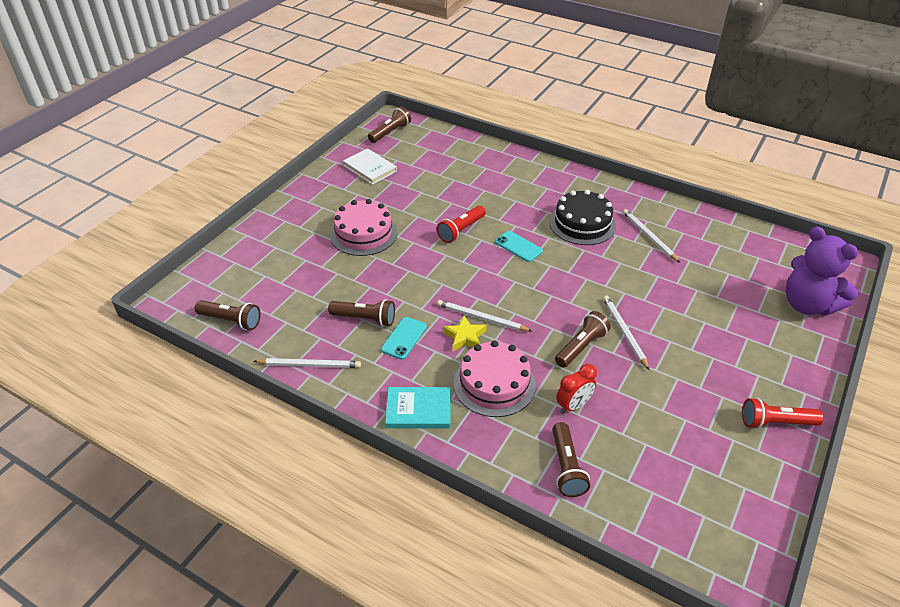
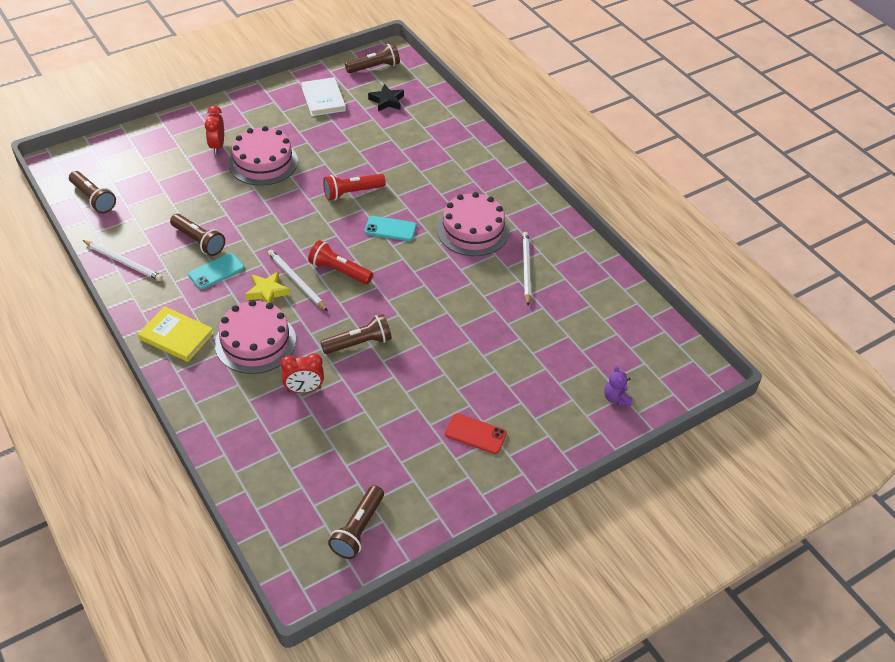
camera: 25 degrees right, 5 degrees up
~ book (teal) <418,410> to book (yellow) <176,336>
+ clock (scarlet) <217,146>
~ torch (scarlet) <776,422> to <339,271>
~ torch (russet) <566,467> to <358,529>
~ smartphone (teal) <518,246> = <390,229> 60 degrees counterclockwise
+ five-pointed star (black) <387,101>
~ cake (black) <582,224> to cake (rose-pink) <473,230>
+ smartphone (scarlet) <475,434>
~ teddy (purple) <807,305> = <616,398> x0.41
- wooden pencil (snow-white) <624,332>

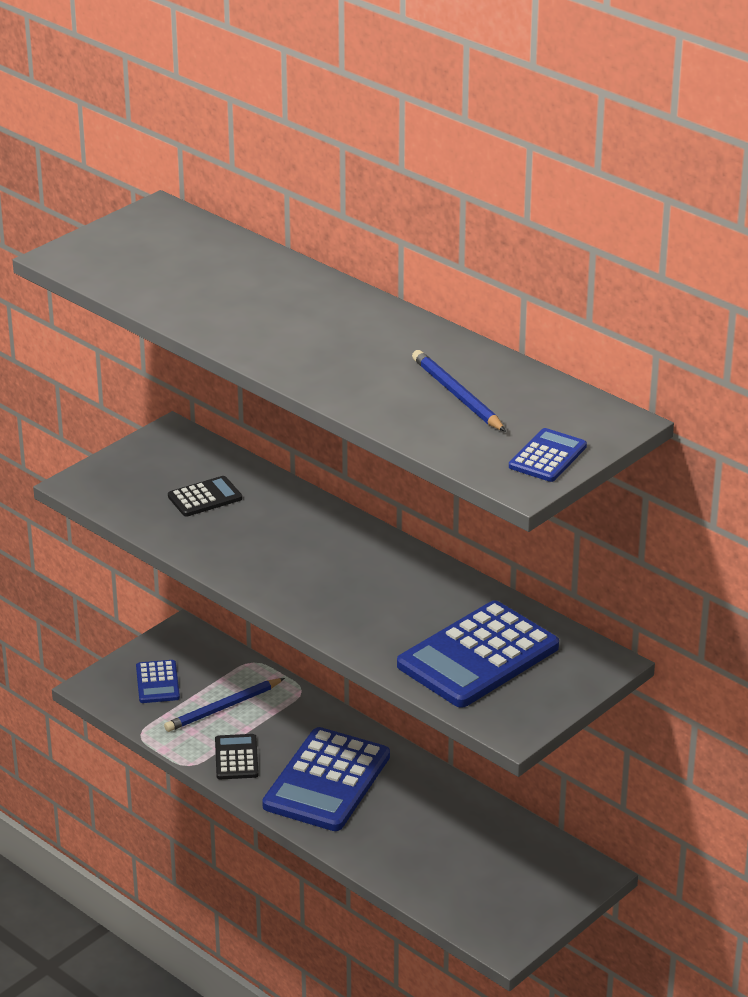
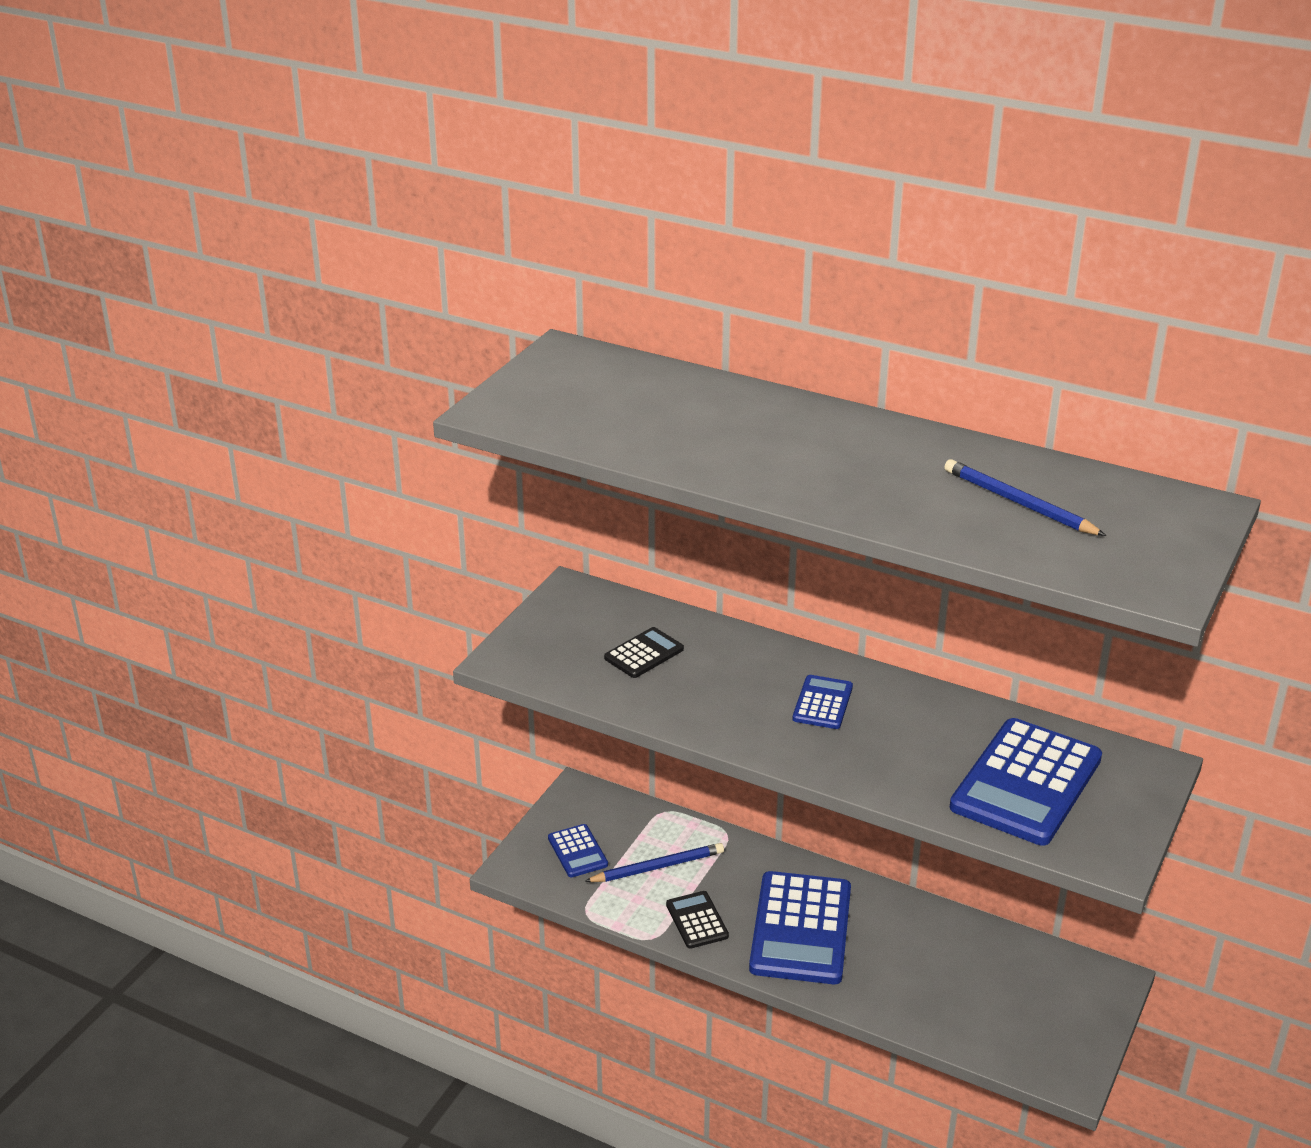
camera: 15 degrees left, 0 degrees up
~ wooden pencil (royal blue) <223,708> = <657,867> 150 degrees counterclockwise
~ adding machine (royal blue) <547,456> to <822,703>

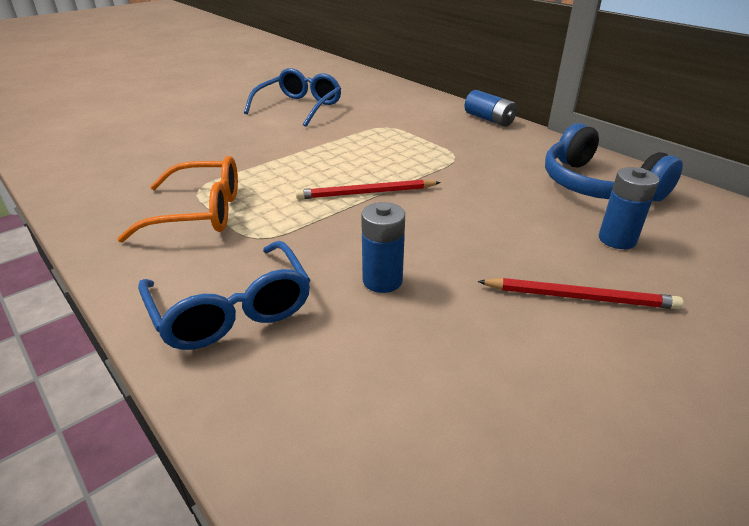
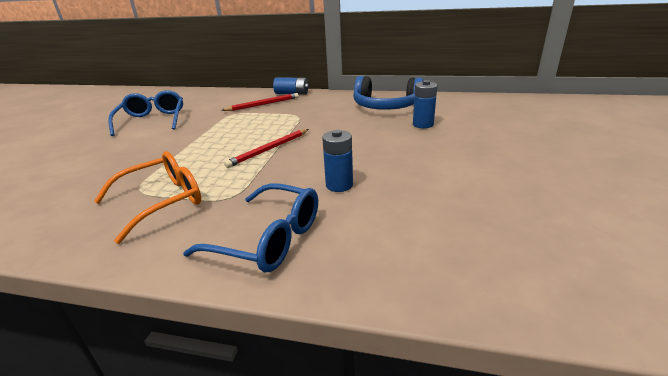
camera: 35 degrees left, 5 degrees down
~ wooden pencil (scarlet) <580,297> to <263,104>

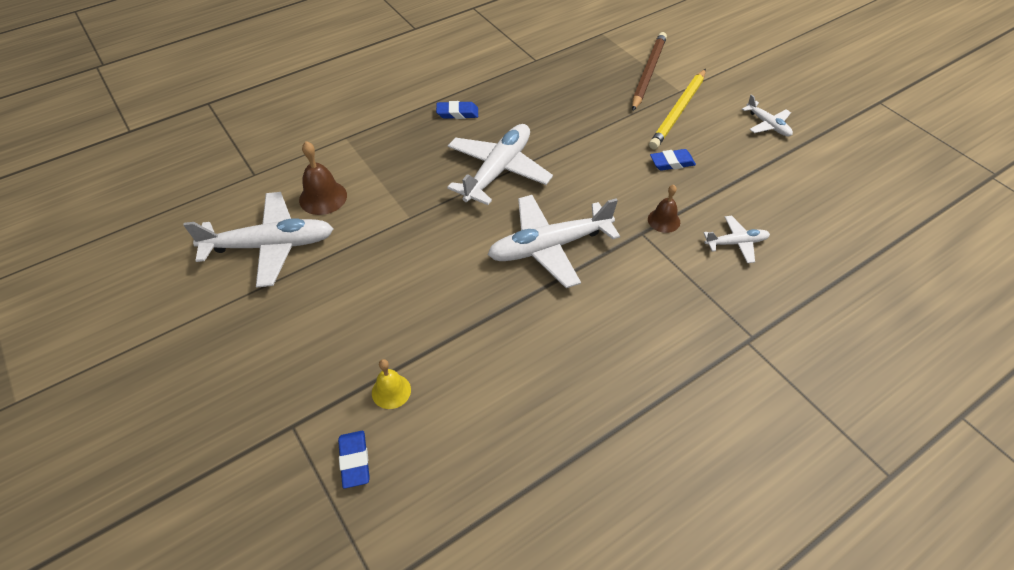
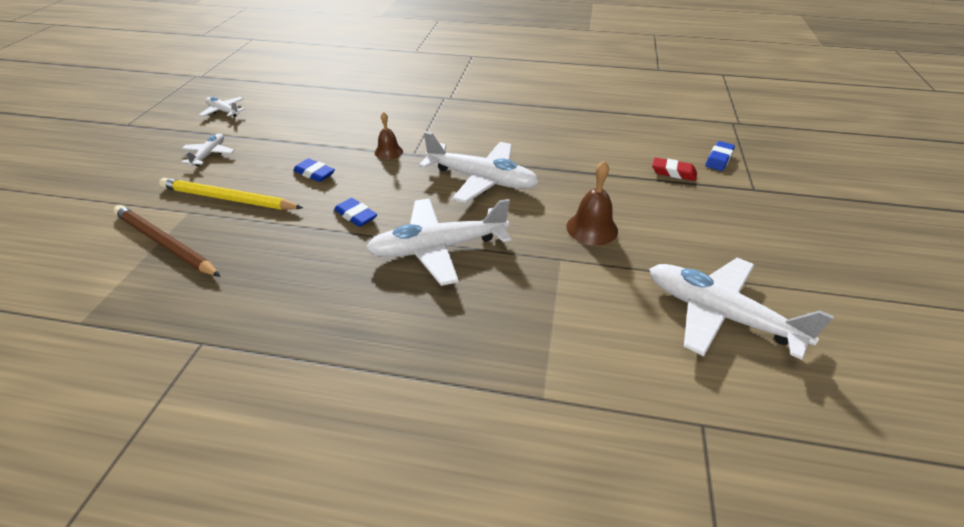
camera: 135 degrees left, 10 degrees down
~ wooden pencil (russet) <648,73> = <165,244> 60 degrees clockwise
~ wooden pencil (yellow) <678,111> = <228,199> 150 degrees counterclockwise
~ plane (snow-white) <736,243> to <223,111>
~ gum eraser (royal blue) <457,113> to <356,216>
~ school bell (russet) <323,197> to <592,228>
~ school bell (yellow) <391,391> to gum eraser (scarlet) <673,172>

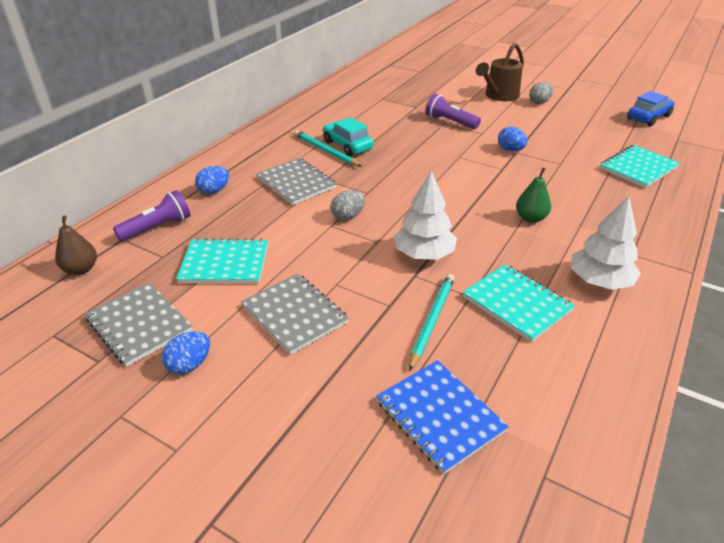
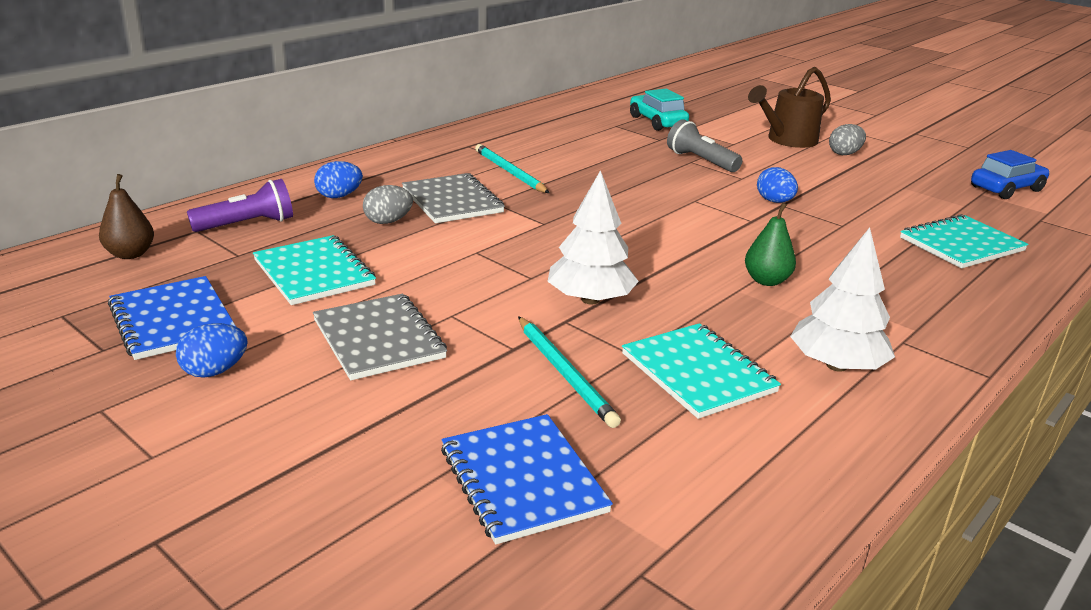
camera: 10 degrees right, 10 degrees down
~ notebook (grey) <139,325> to notebook (royal blue) <172,320>
~ notebook (teal) <224,263> = <314,273> 45 degrees clockwise
~ egg (grey) <348,216> to <388,221>
~ wooden pencil (teal) <432,320> = <565,373> 120 degrees clockwise
~ car (teal) <347,145> to <657,122>
~ torch (purple) <450,122> to torch (grey) <701,161>

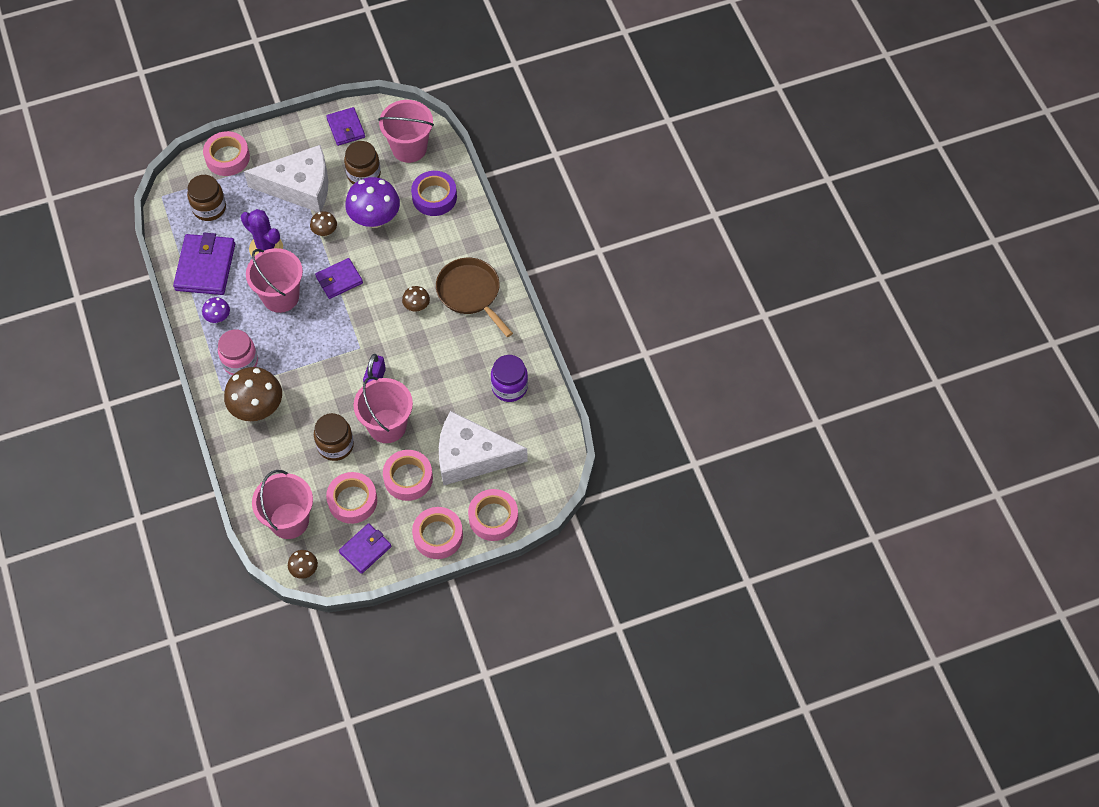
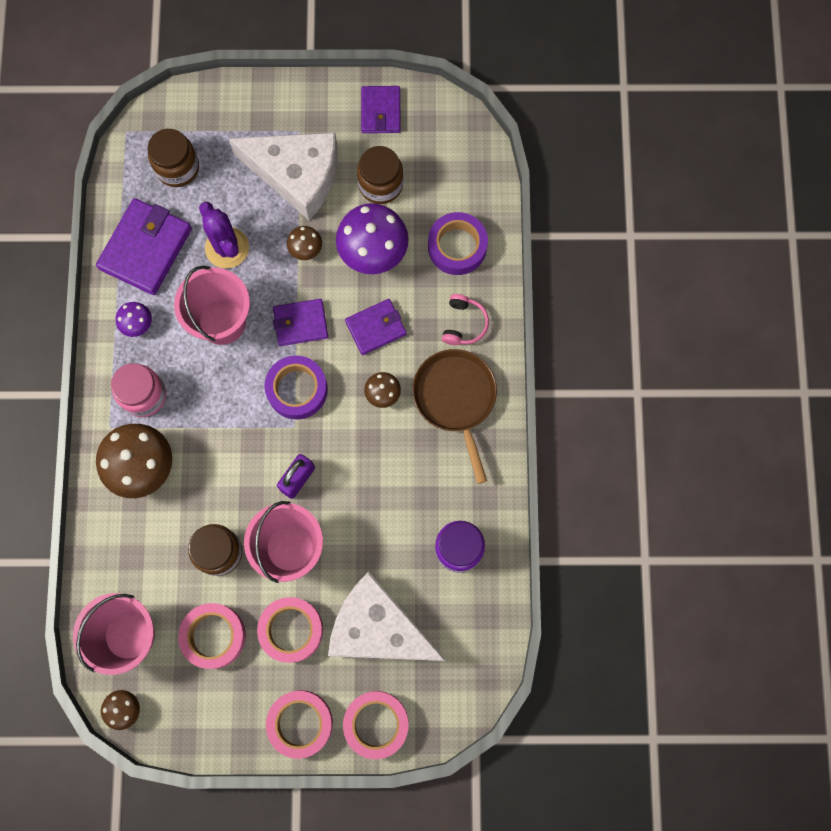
camera: 20 degrees right, 15 degrees up
+ roll of tape (purple) <297,389>
~ wallet (purple) <365,549> to <376,328>
+ over-ear headphones (rose-pink) <464,324>
- roll of tape (rose-pink) <227,157>
- sand bucket (rose-pink) <409,148>

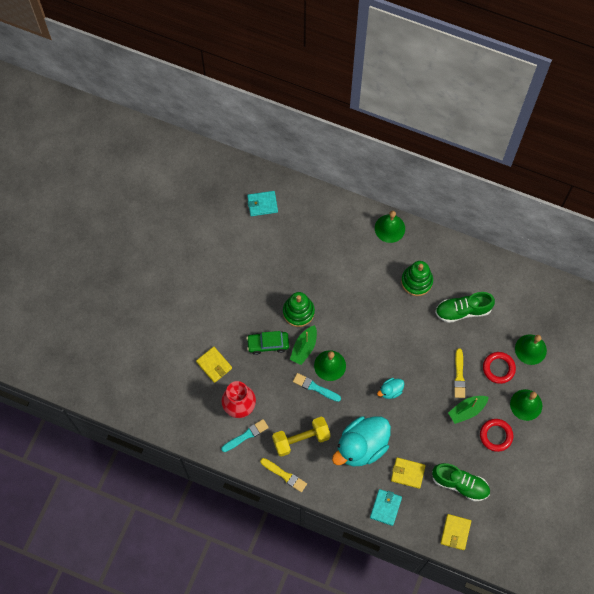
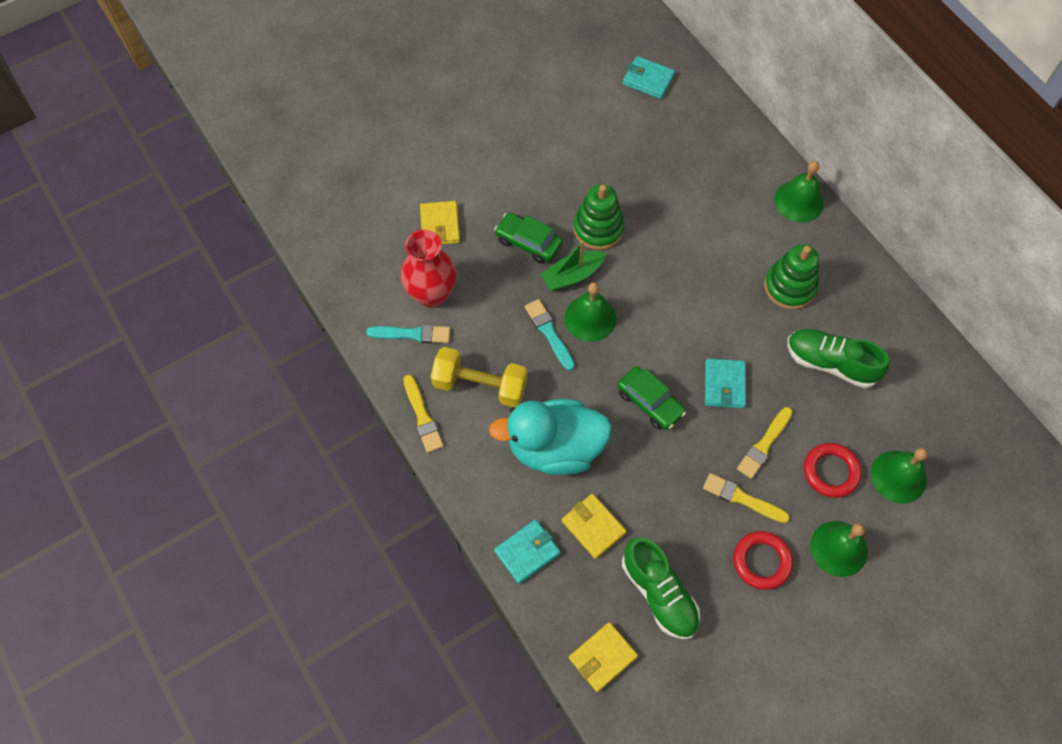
camera: 35 degrees right, 5 degrees down
~ duck (teal) <390,391> to car (leaf-green) <650,402>
~ sailboat (leaf-green) <467,410> to paint brush (yellow) <742,498>
+ wallet (teal) <724,385>

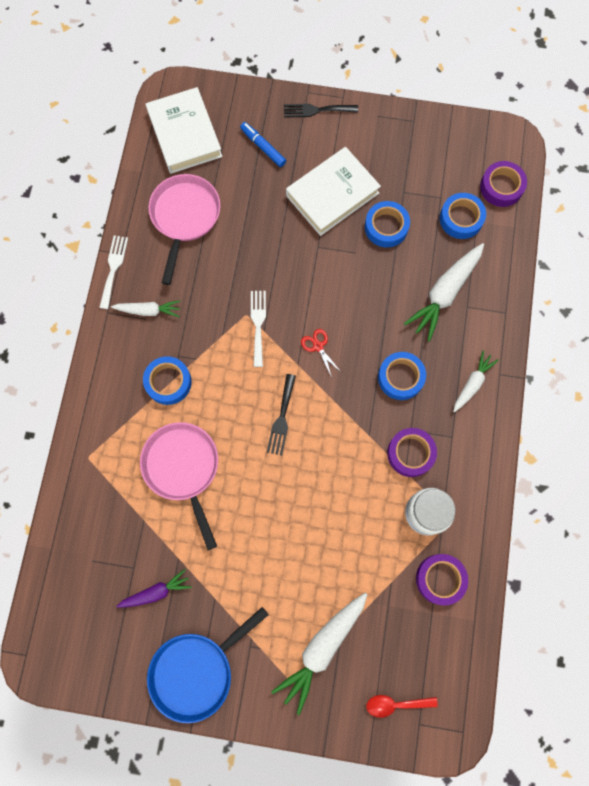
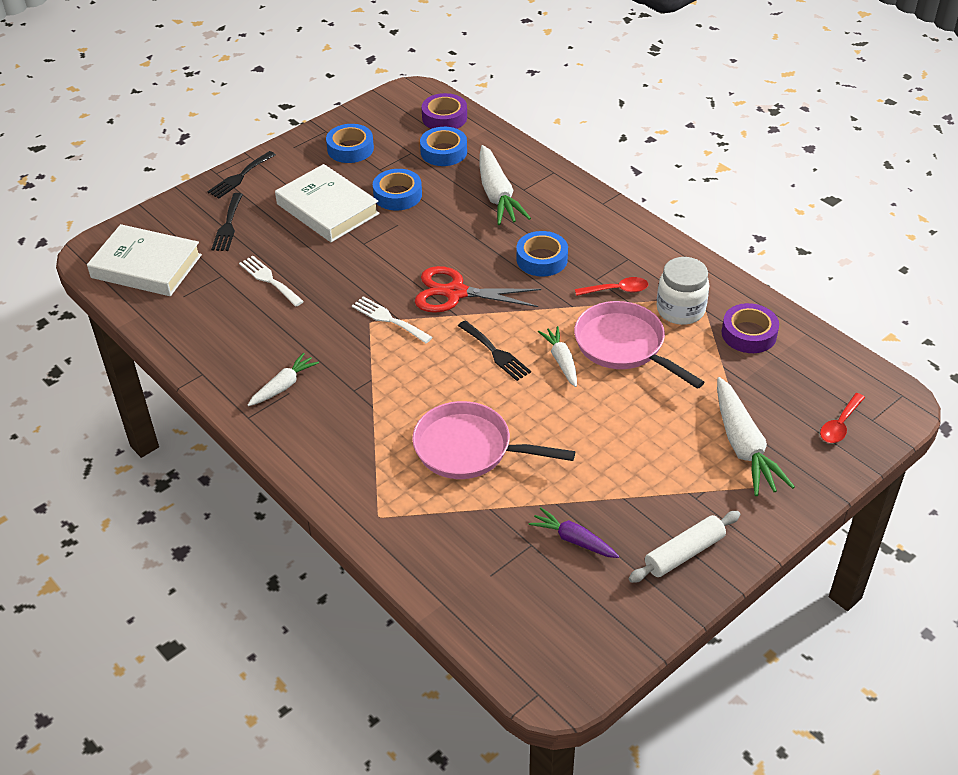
camera: 50 degrees left, 30 degrees down
~ marker (royal blue) <263,147> to dinner fork (black) <228,225>
~ dinner fork (snow-white) <113,268> to <269,280>
~ book (snow-white) <332,194> = <327,209> 45 degrees counterclockwise
~ roll of tape (royal blue) <168,382> to <350,149>
~ scissors (scarlet) <318,346> = <455,293> x2.06
~ carrot (purple) <156,592> = <574,540> 75 degrees counterclockwise
~ carrot (snow-white) <472,384> to <561,361>
~ frying pan (rose-pink) <184,217> to <624,346>
~ roll of tape (purple) <410,453> to spoon (scarlet) <616,290>
~ frying pan (royal blue) <196,671> to dough roller (snow-white) <684,553>

